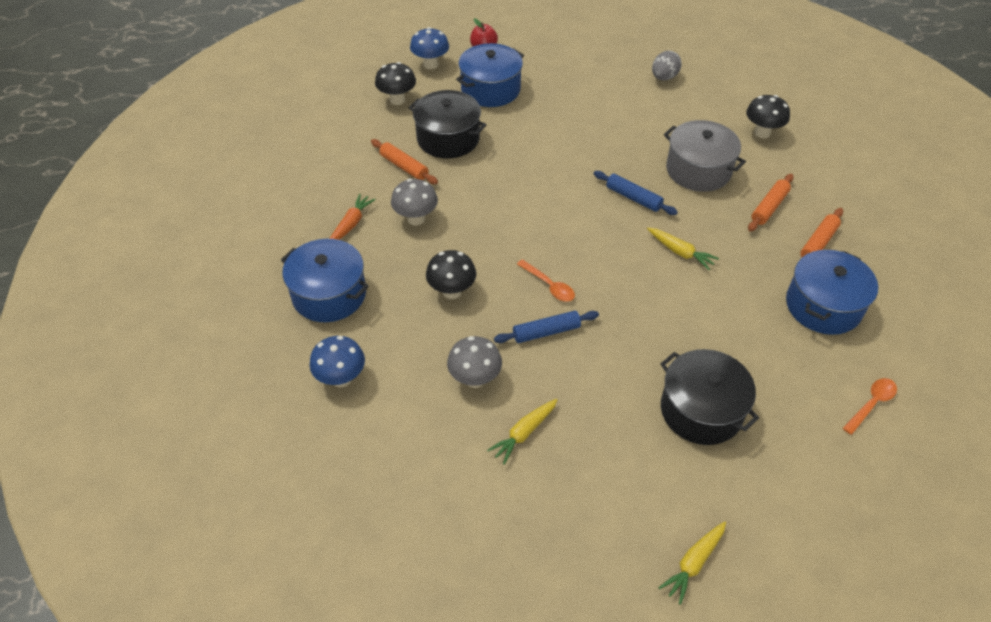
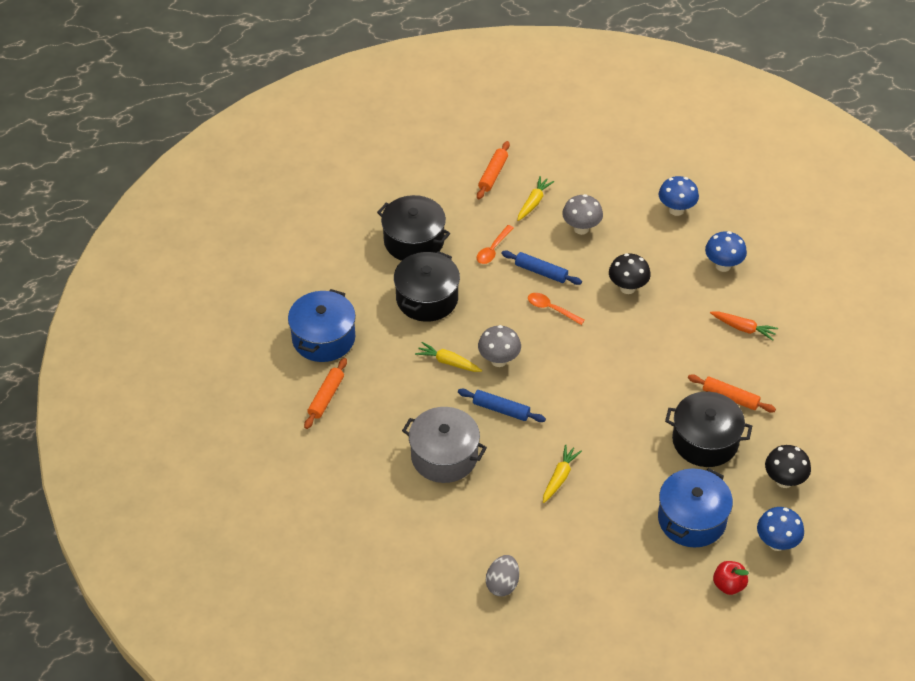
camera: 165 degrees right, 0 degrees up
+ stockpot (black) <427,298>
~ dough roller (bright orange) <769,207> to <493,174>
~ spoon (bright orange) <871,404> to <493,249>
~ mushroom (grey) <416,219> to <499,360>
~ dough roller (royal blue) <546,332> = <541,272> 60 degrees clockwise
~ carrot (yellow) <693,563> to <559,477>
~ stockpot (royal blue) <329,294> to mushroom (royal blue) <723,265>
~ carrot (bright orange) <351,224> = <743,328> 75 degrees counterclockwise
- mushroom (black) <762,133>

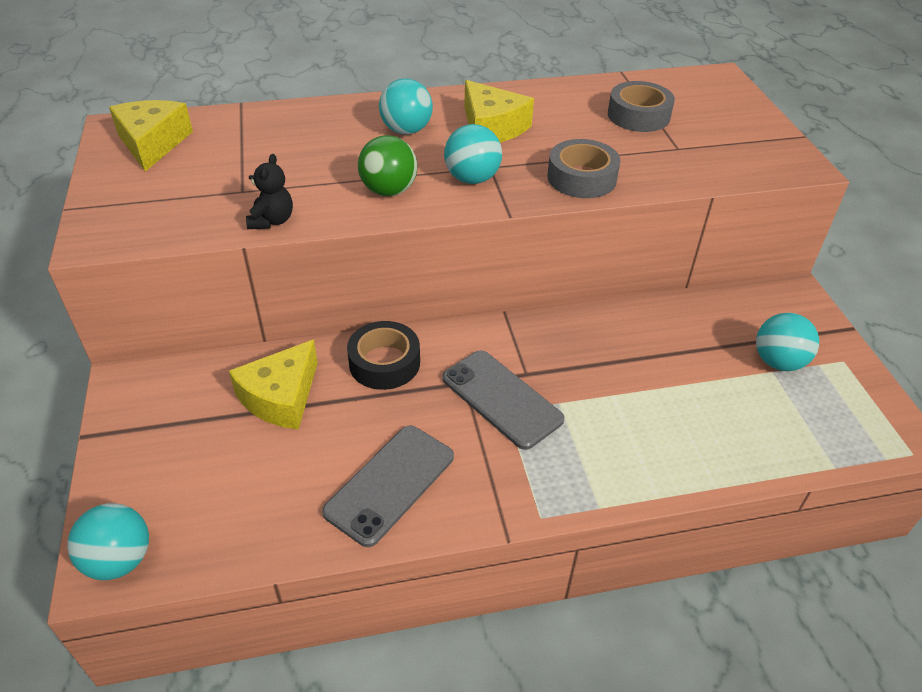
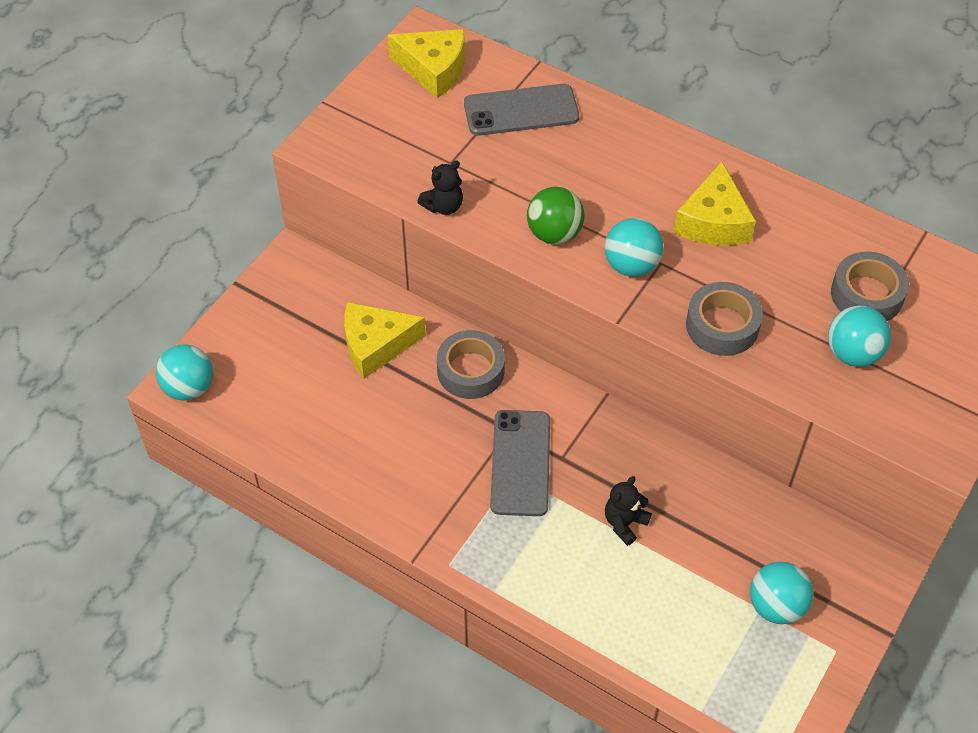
camera: 45 degrees right, 10 degrees up
~ piece of cheese (yellow) <152,143> = <433,69> 75 degrees clockwise
~ roll of tape (black) <384,363> to roll of tape (grey) <470,370>
~ smartphone (grey) <390,484> to <521,111>
+ teddy (black) <624,523>
~ sphere (teal) <406,130> to <852,353>

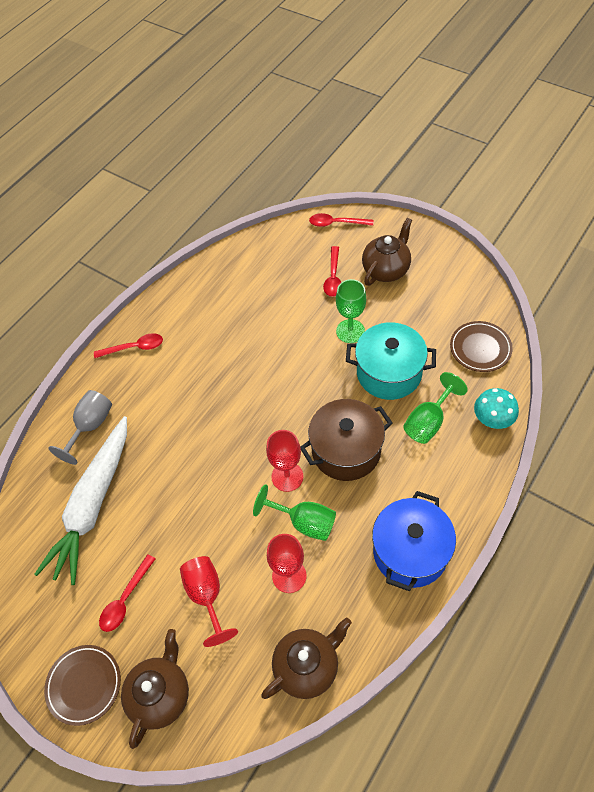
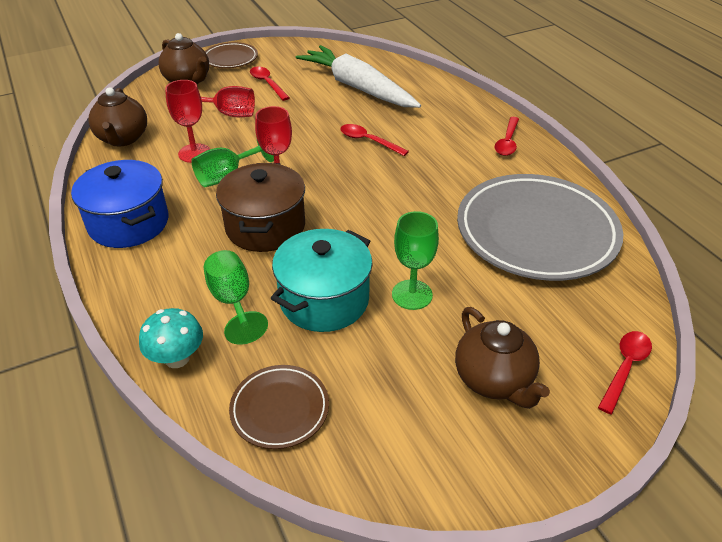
camera: 115 degrees right, 15 degrees down
~ spoon (scarlet) <333,277> to <368,141>
+ flat dish (grey) <536,232>
- goblet (grey) <90,426>

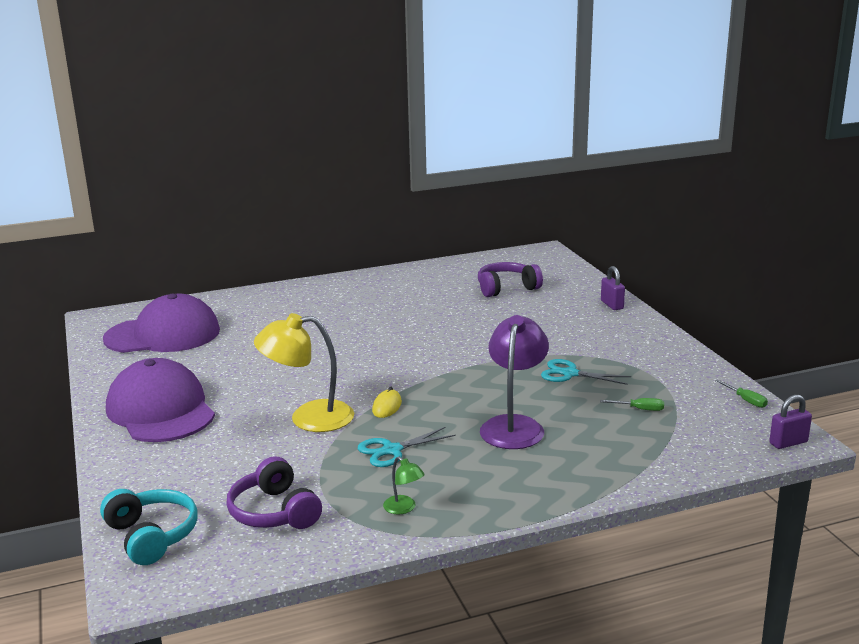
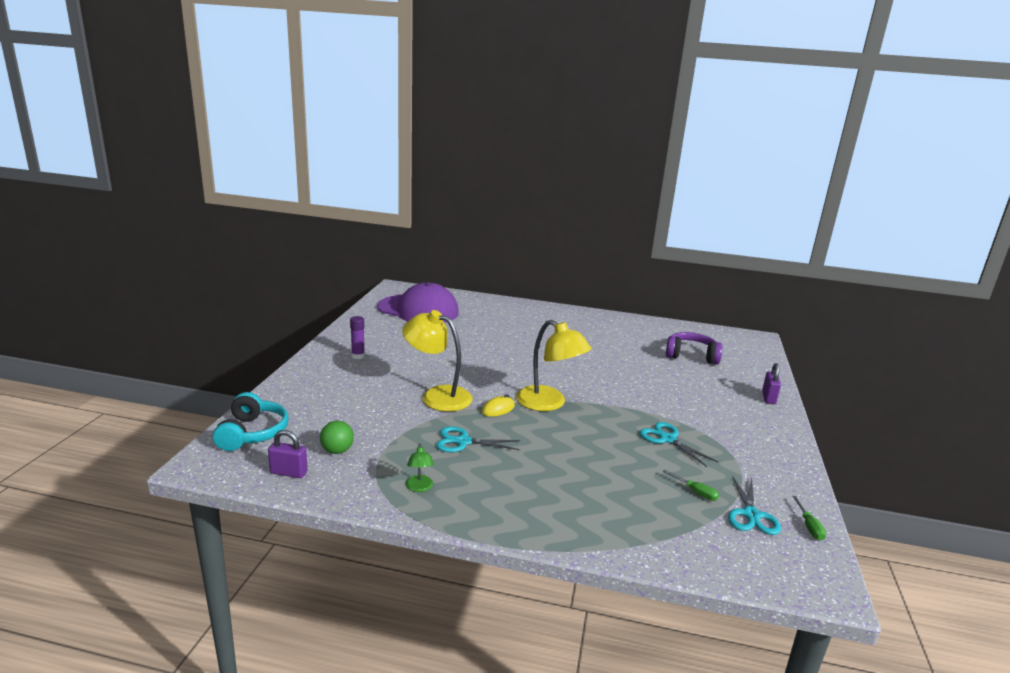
camera: 30 degrees right, 0 degrees up
~ lock (purple) <788,443> to <289,472>
~ over-ear headphones (purple) <274,512> to sphere (leaf-green) <337,451>
~ baseball cap (purple) <161,410> to stick of glue (purple) <358,356>
+ desk lamp (yellow) <549,403>
+ scissors (teal) <751,515>
- desk lamp (purple) <514,425>

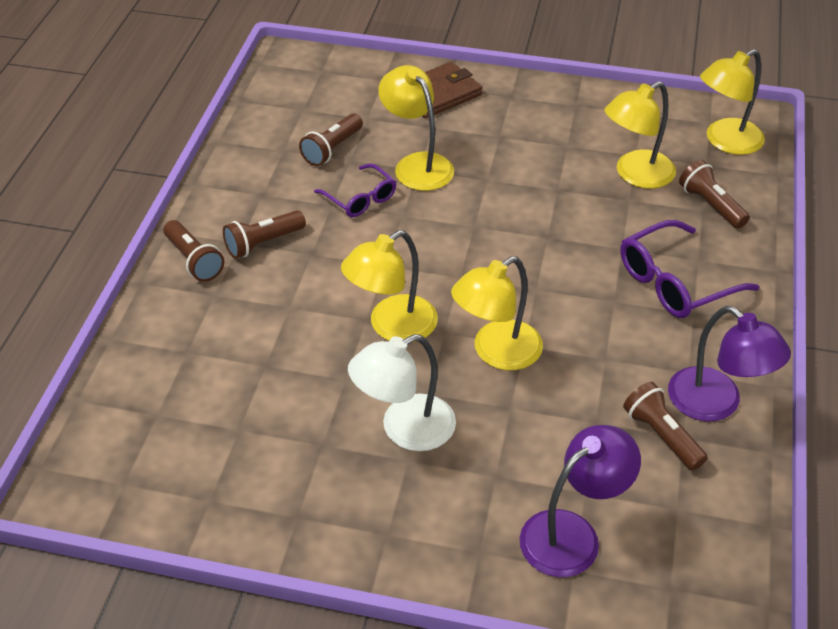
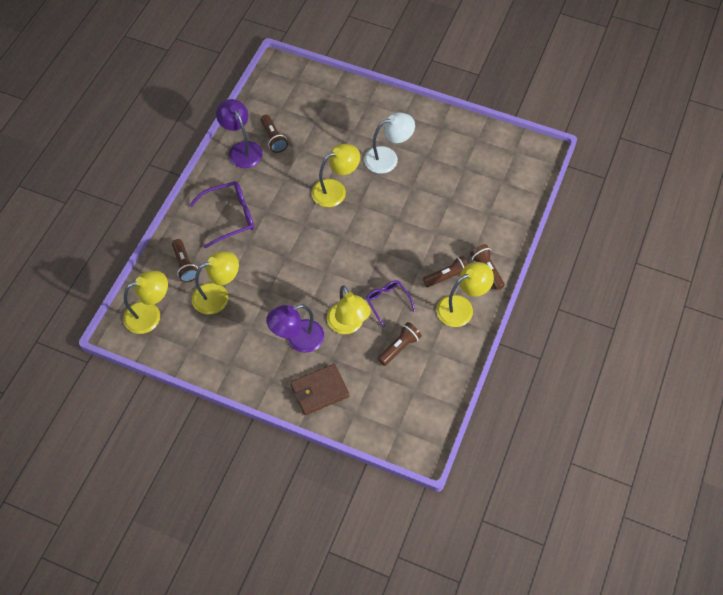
camera: 170 degrees left, 15 degrees up
~ desk lamp (purple) <572,534> to <298,339>
~ desk lamp (yellow) <392,326> to <461,307>

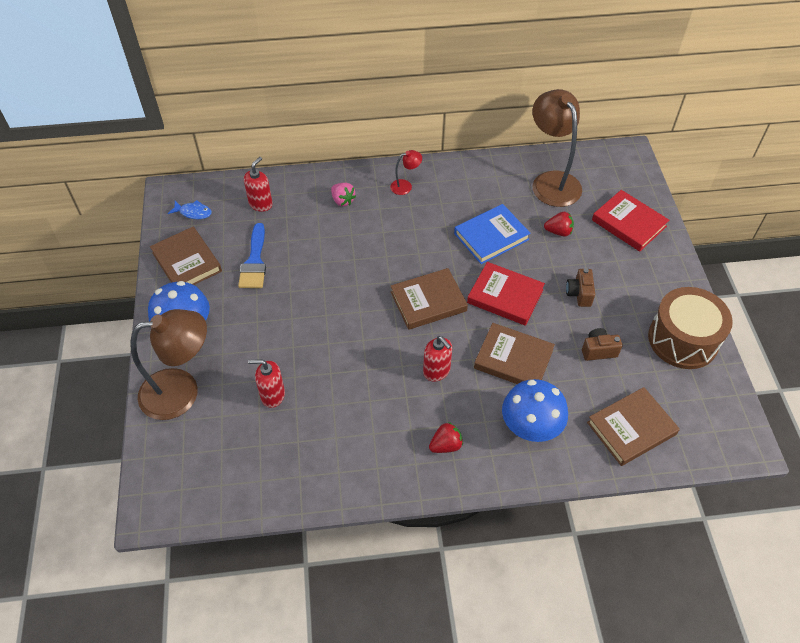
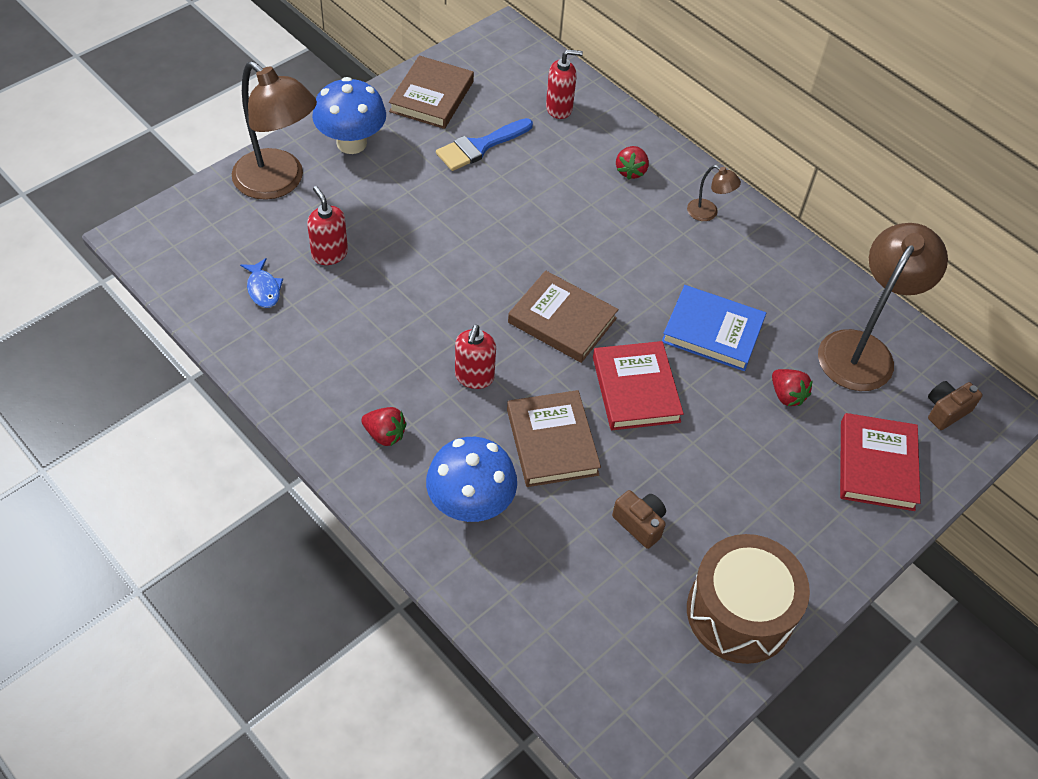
camera: 50 degrees right, 0 degrees up
~ fish figure (royal blue) <193,212> to <263,289>
~ toy strawberry (rose-pink) <342,201> to toy strawberry (scarlet) <631,171>
~ desk lamp (scarlet) <405,186> to desk lamp (russet) <708,213>
~ camera (russet) <579,294> to <946,411>
- book (russet) <631,428>

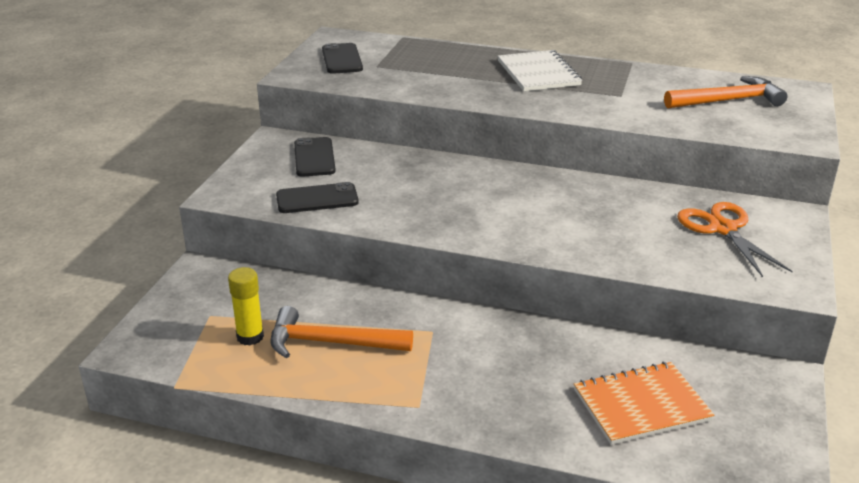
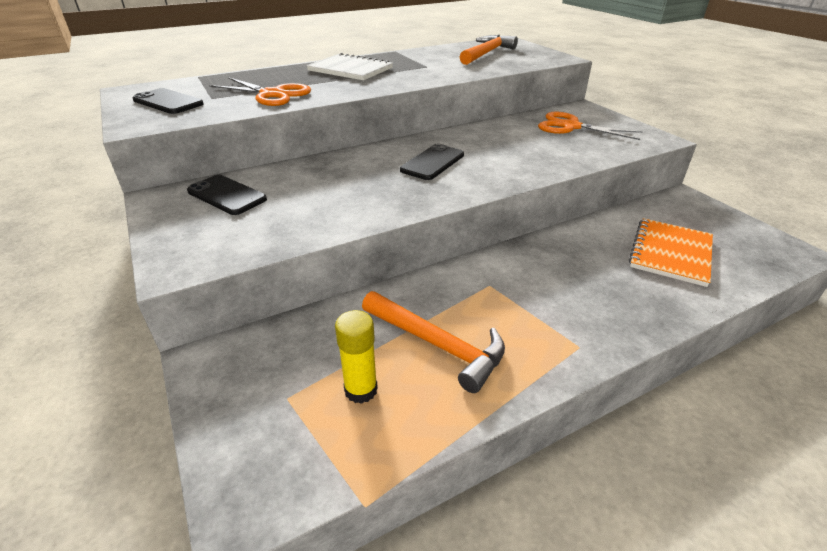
camera: 45 degrees left, 5 degrees up
+ scissors (bright orange) <272,94>
~ hammer (bright orange) <331,343> = <437,344> 105 degrees counterclockwise
~ smartphone (black) <317,199> to <432,162>

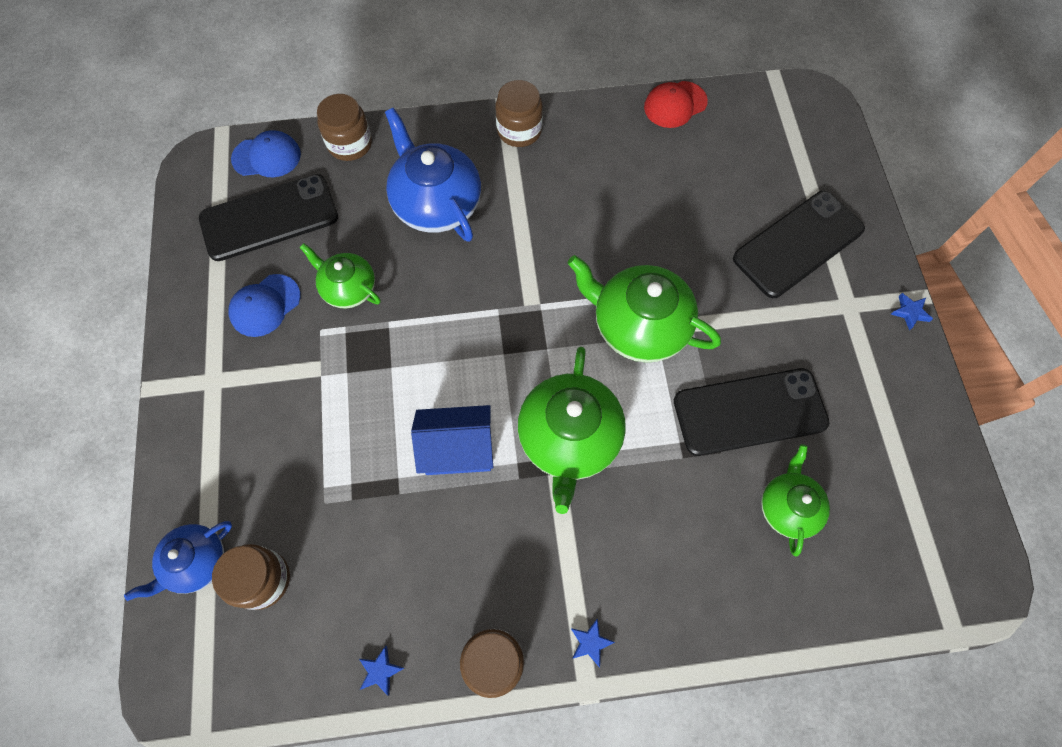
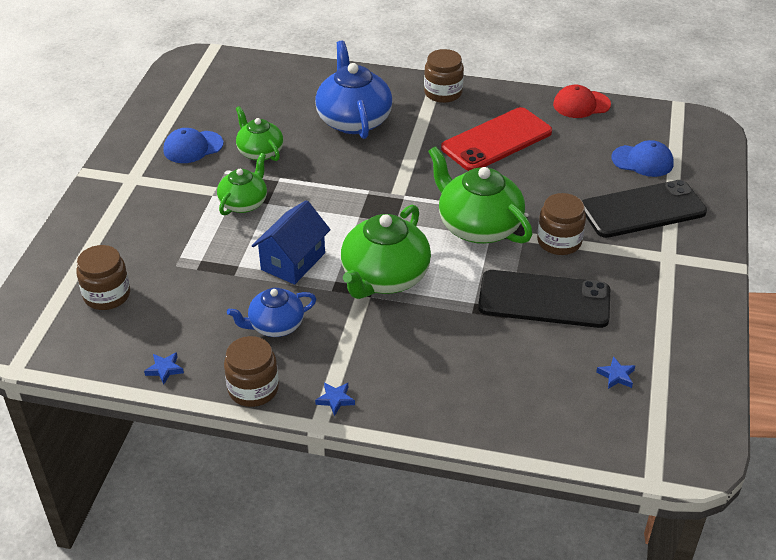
camera: 20 degrees right, 25 degrees down
~ china teapot (leaf-green) <788,507> to <244,203>
~ china teapot (royal blue) <196,562> to <275,325>
~ cottage (royal blue) <457,449> = <293,261> 75 degrees counterclockwise
+ smartphone (scarlet) <496,140>
~ preserve jar (russet) <350,144> to <559,242>
~ five-pointed star (royal blue) <909,312> to <616,376>
~ baseball cap (royal blue) <267,157> to <642,161>
- smartphone (black) <269,218>

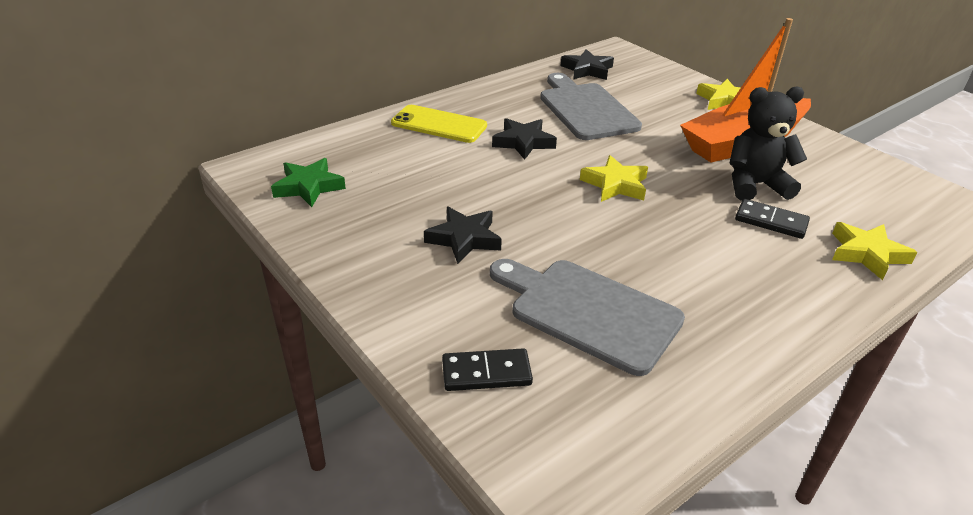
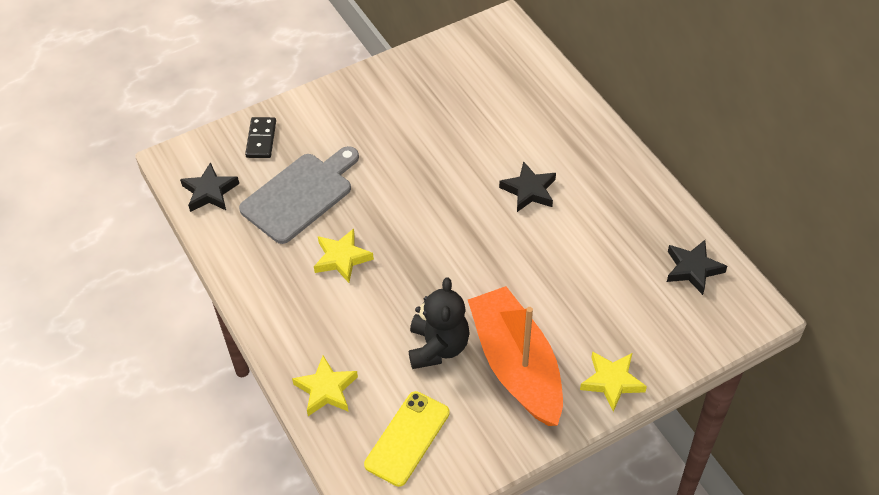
camera: 100 degrees right, 15 degrees up
~ five-pointed star (black) <464,239> to <210,192>
~ five-pointed star (yellow) <615,184> to <342,258>
~ smartphone (yellow) <439,125> to <407,438>
- five-pointed star (leaf-green) <309,187>
- bread board (grey) <586,109>
- domino tile (black) <771,221>

